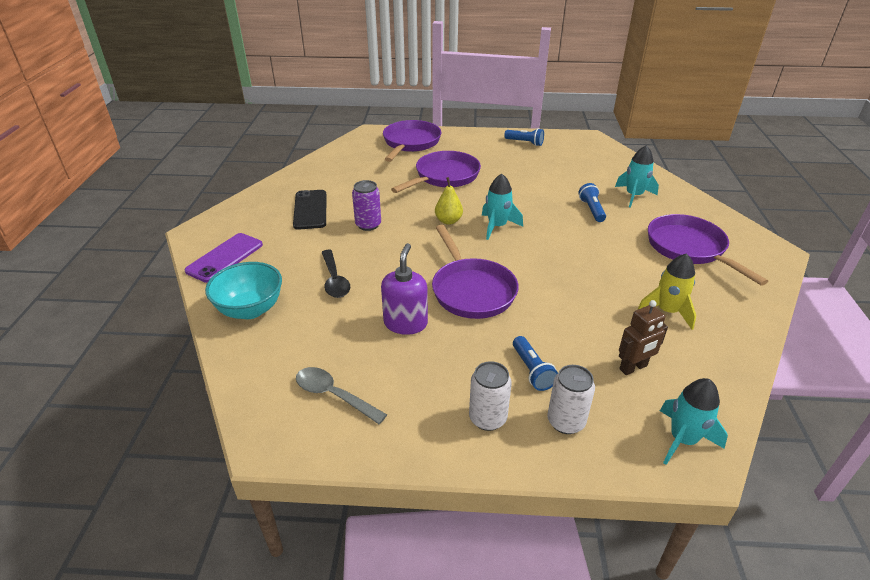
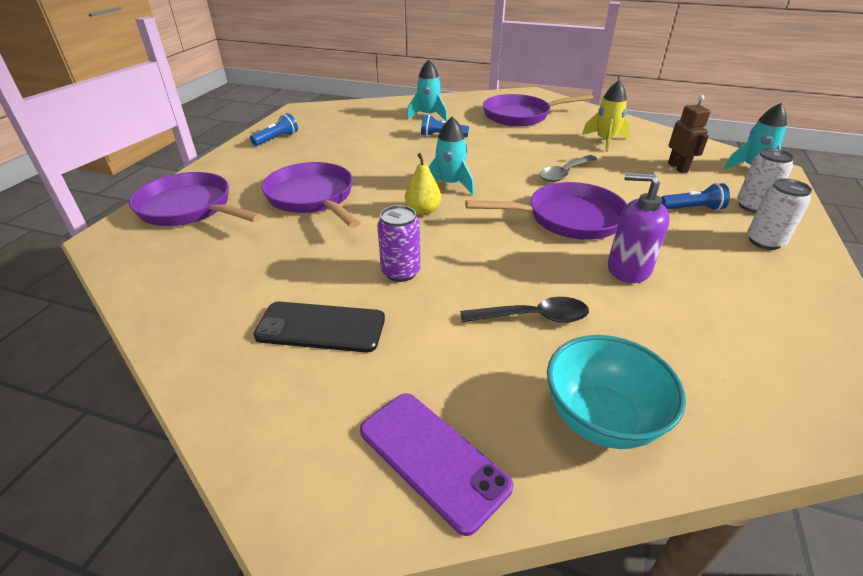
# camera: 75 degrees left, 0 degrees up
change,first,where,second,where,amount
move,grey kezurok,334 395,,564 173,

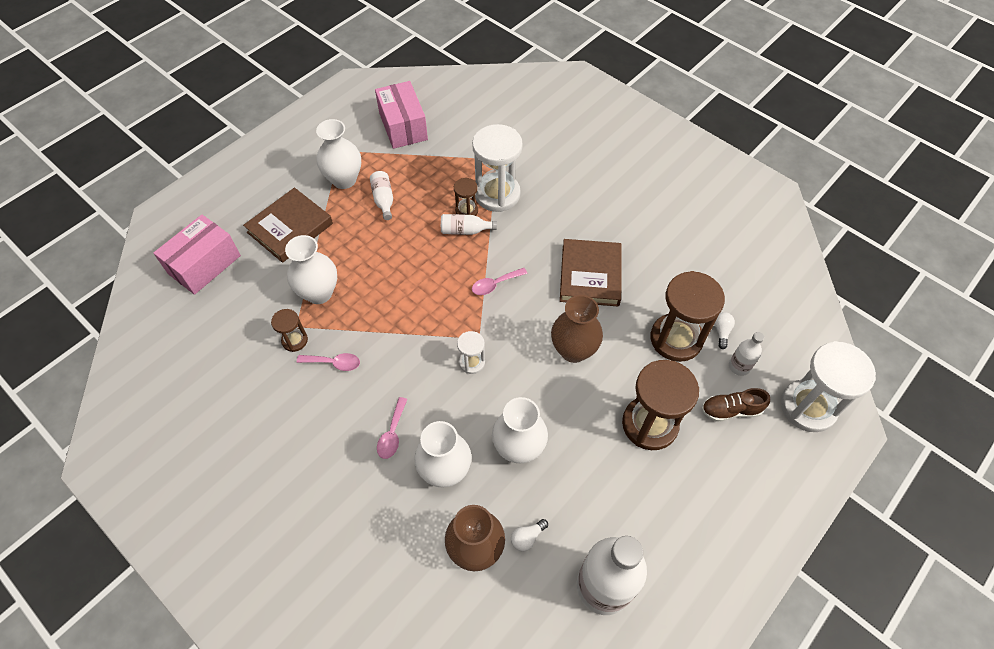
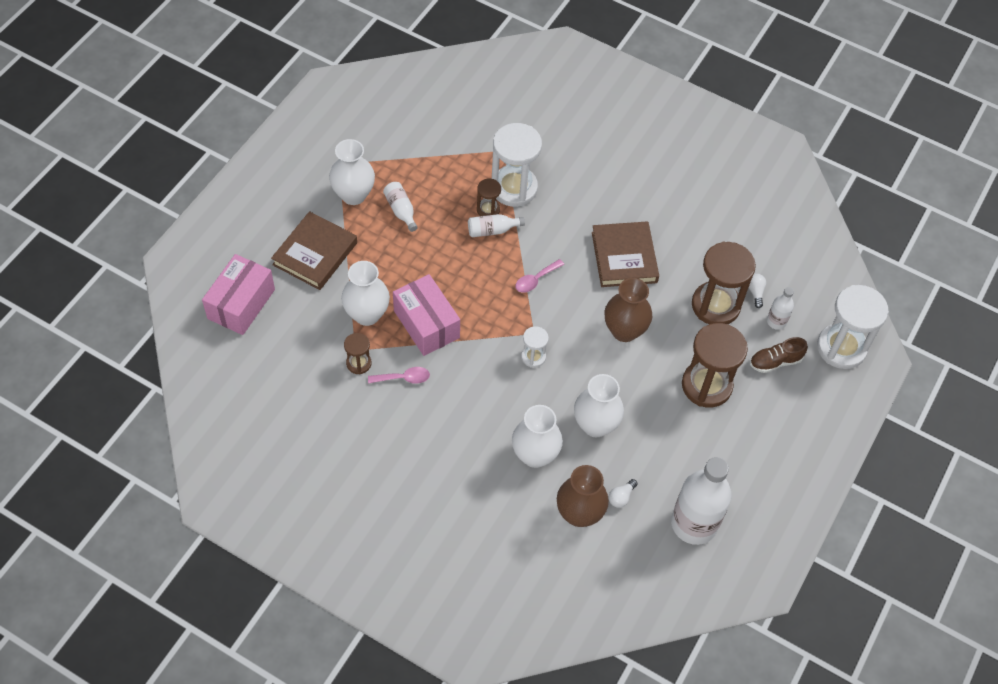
# camera: 15 degrees left, 0 degrees up
change,first,where,second,where,amount
move,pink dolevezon,403 126,,426 324,
delete,pink kezurok,392 434,,,

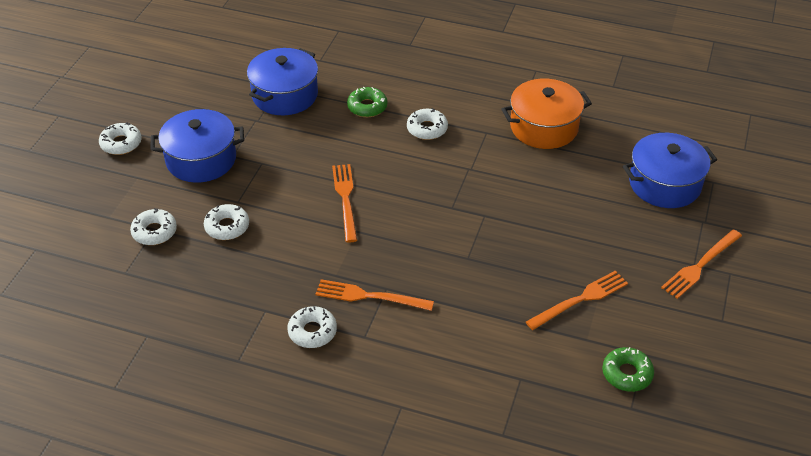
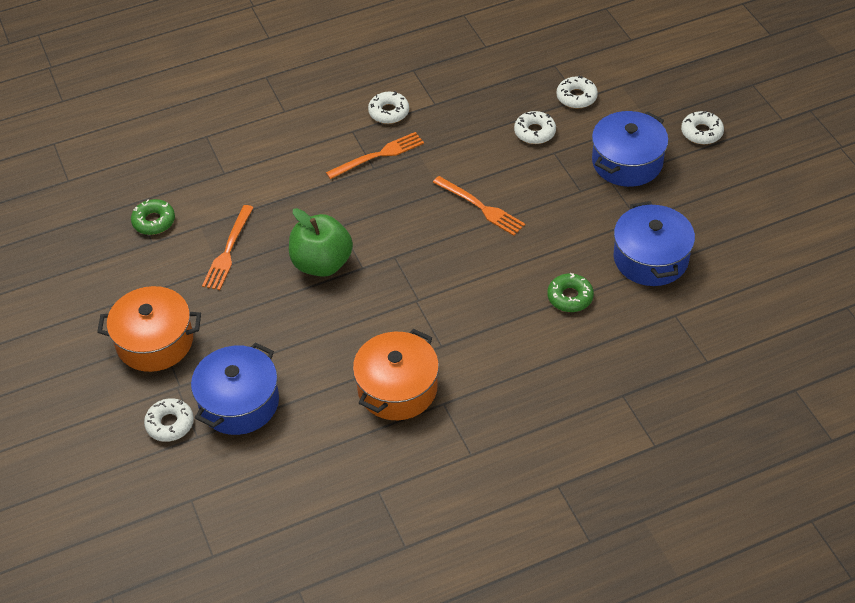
# camera: 140 degrees right, 5 degrees up
change,first,where,second,where,amount
move,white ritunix,427 129,,170 424,
replace,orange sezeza,700 265,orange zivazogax,155 341,
insert,,,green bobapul,322 263,

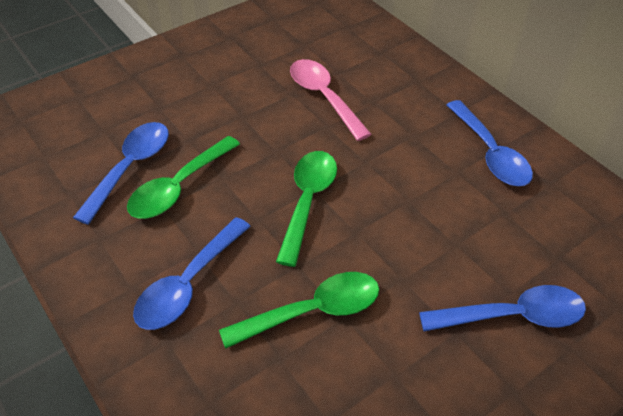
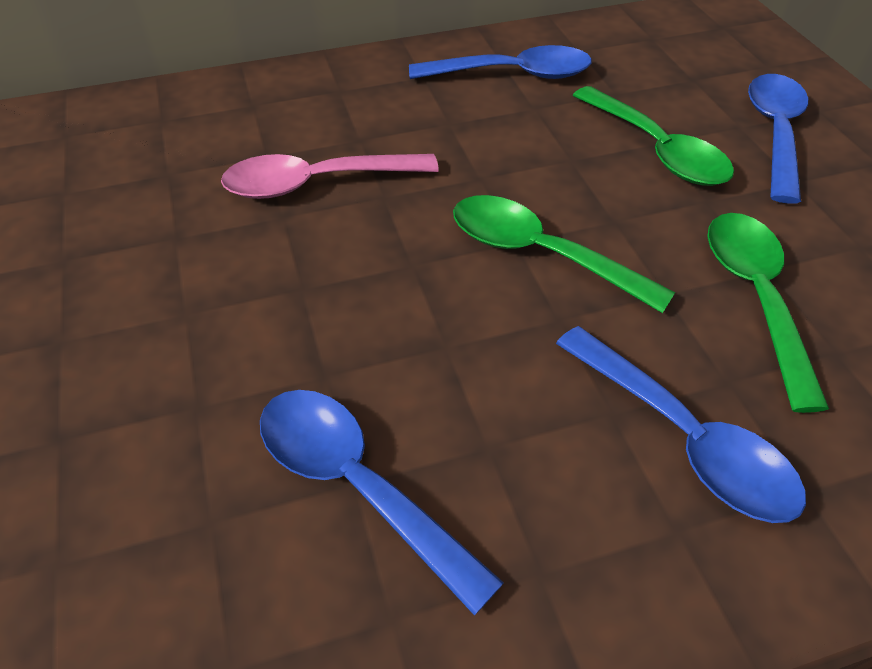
# camera: 70 degrees left, 0 degrees up
change,first,where,second,where,amount
move,green kezurok,179 187,,657 150,

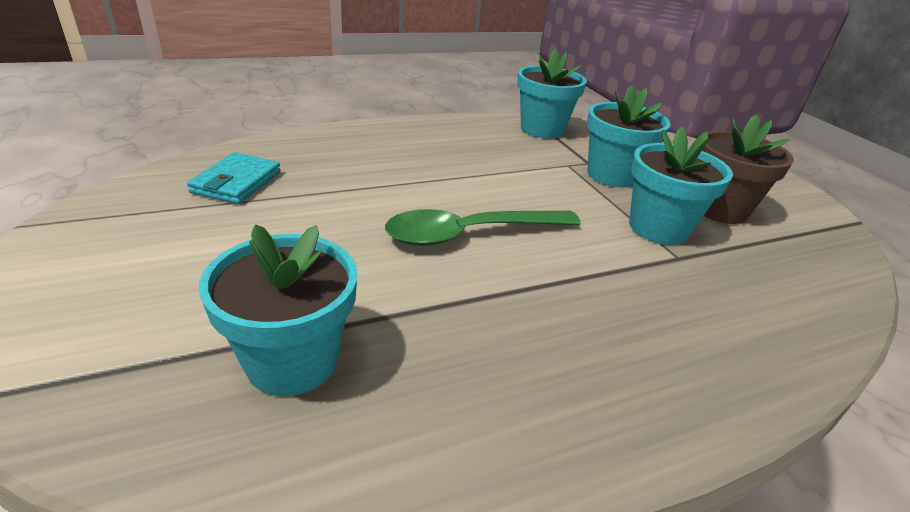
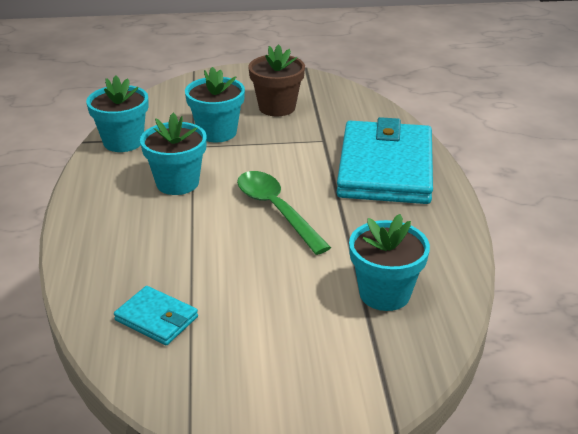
# camera: 70 degrees left, 0 degrees up
change,first,where,second,where,amount
move,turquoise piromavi,658 228,,177 183,
rotate,green kezurok,470 234,,276 210,150 degrees clockwise
insert,,,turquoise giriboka,385 168,

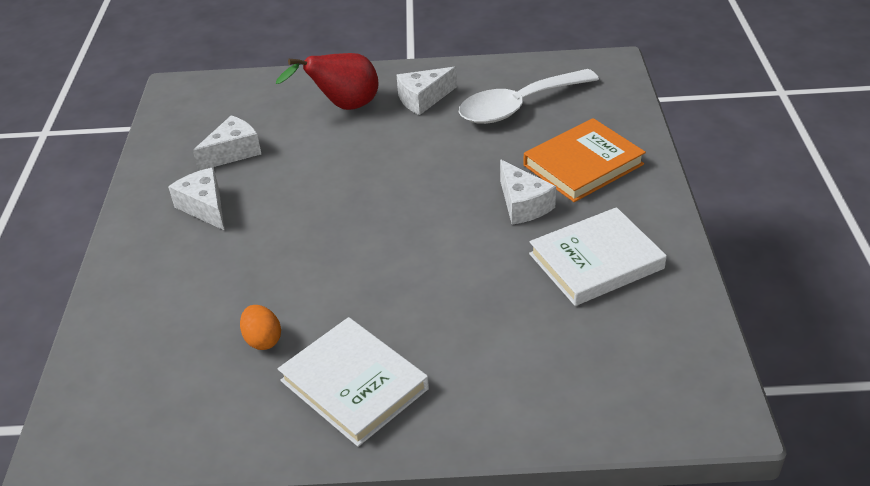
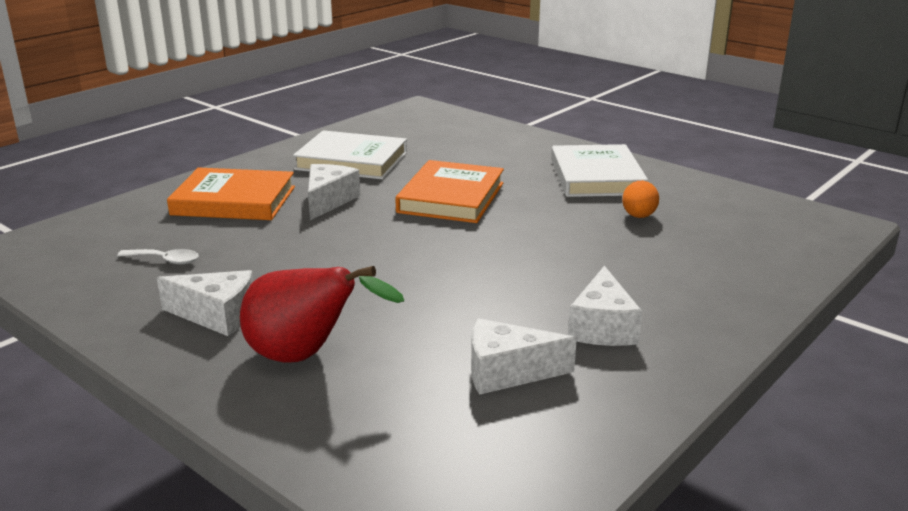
# camera: 140 degrees left, 15 degrees down
change,first,where,second,where,amount
resize,white kezurok,518 106,,165 260,x0.40
insert,,,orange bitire,451 197,

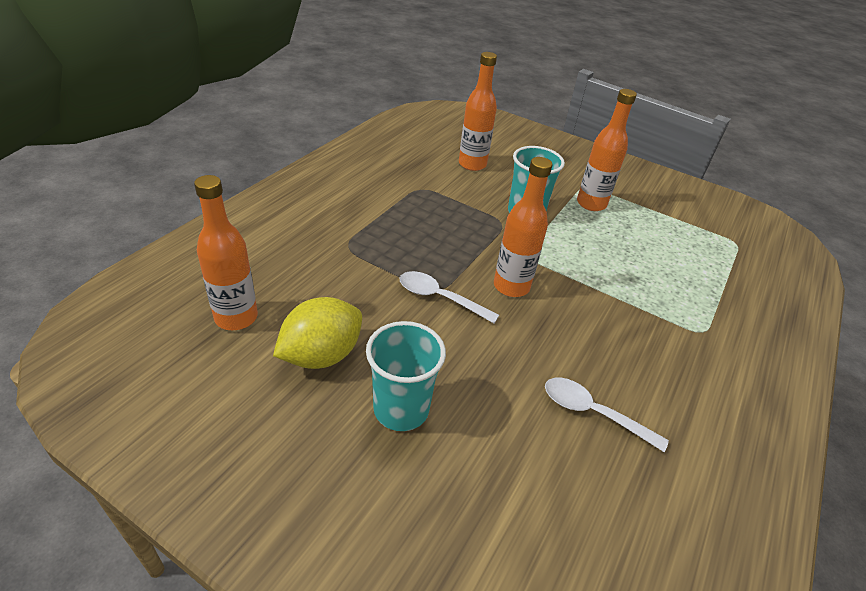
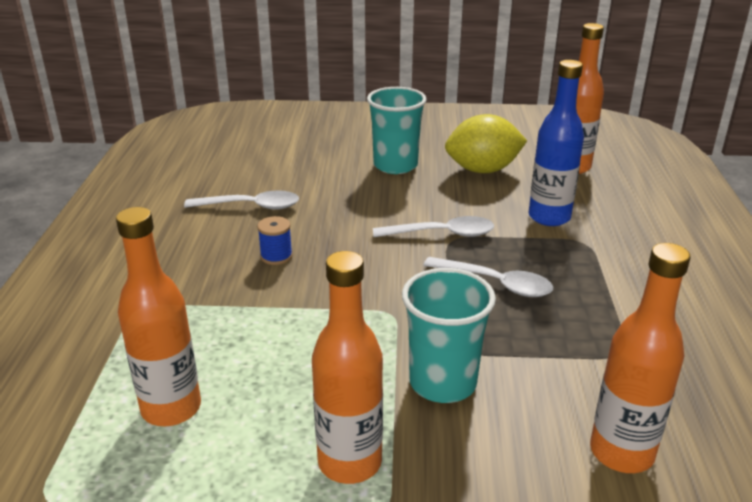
# camera: 155 degrees right, 10 degrees down
change,first,where,second,where,amount
move,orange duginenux,511 286,,171 408,
rotate,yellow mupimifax,321 355,,483 170,60 degrees clockwise
insert,,,blue duginenux,549 217,
insert,,,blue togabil,276 256,
insert,,,white kezurok,496 283,

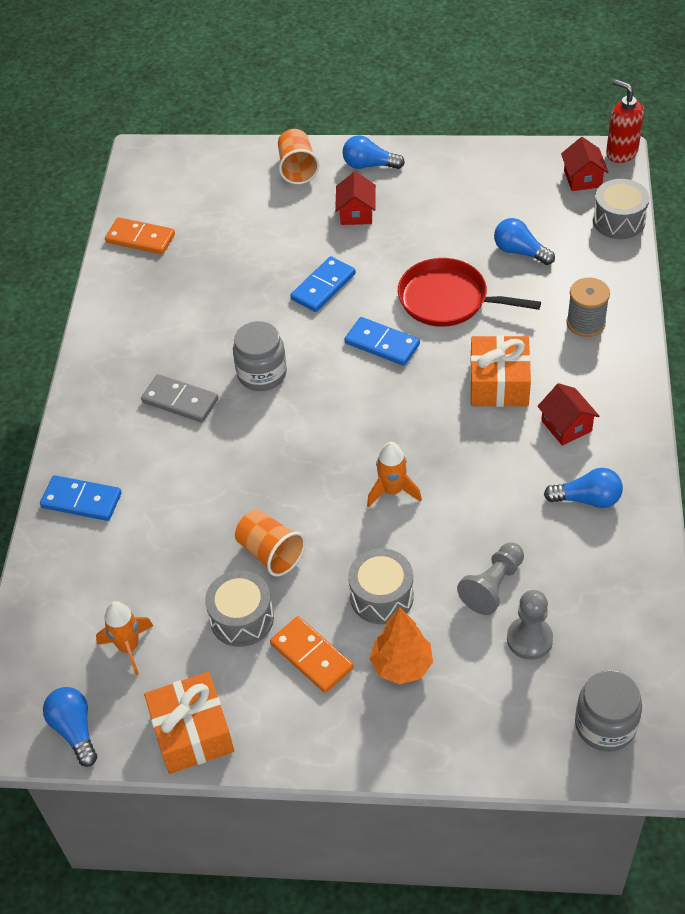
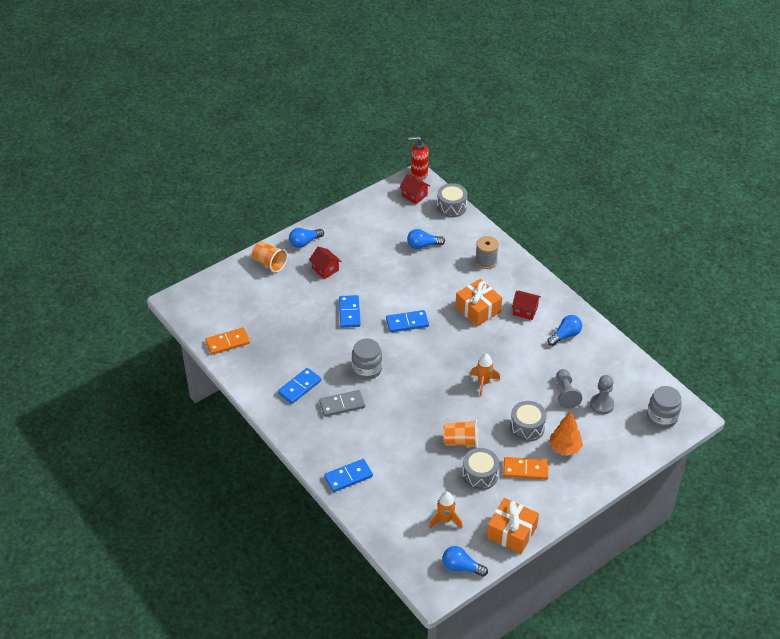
# camera: 45 degrees left, 5 degrees down
change,first,where,second,where,amount
delete,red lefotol,448 299,,,
insert,,,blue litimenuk,299 387,

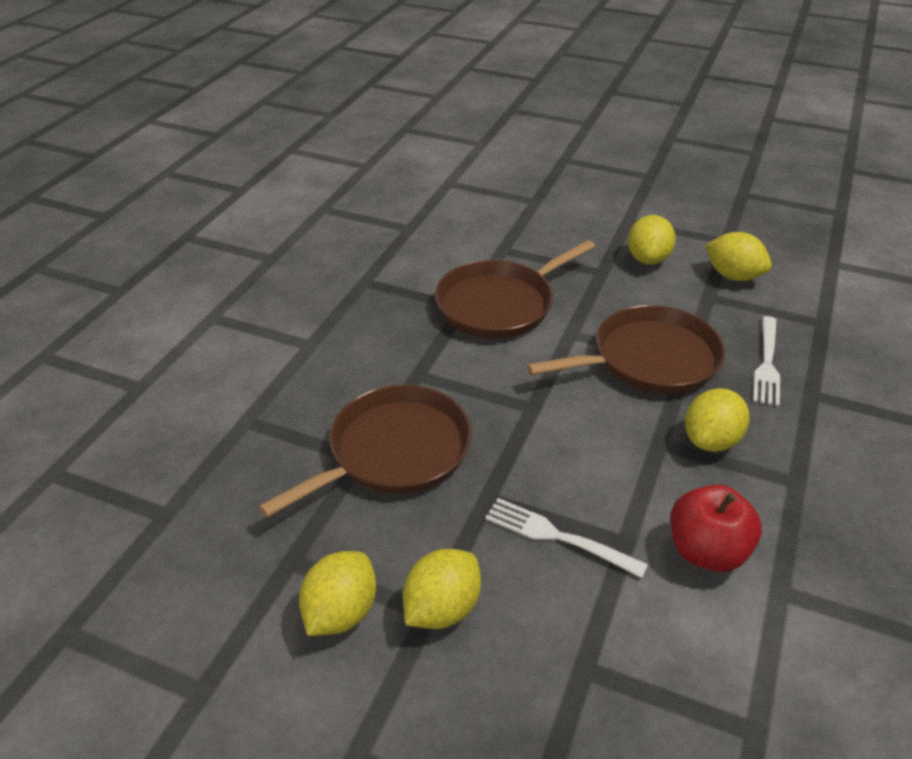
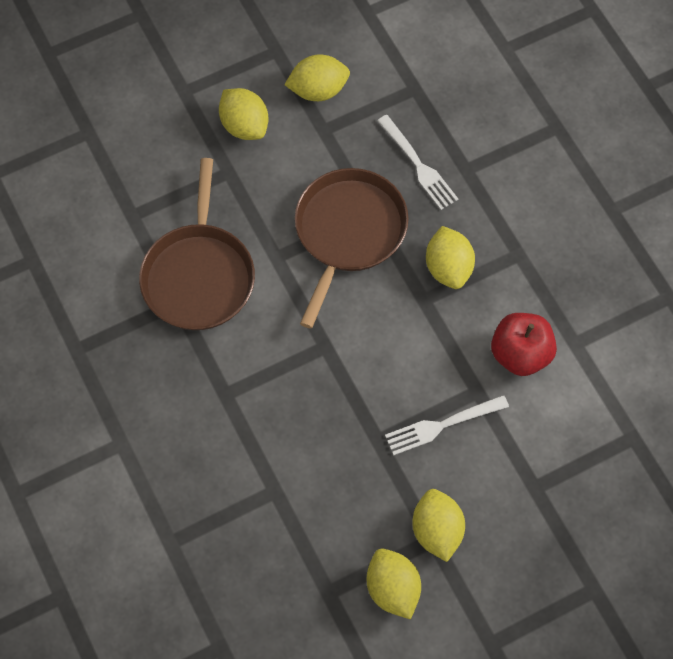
# camera: 50 degrees left, 25 degrees up
change,first,where,second,where,amount
delete,brown lefotol,393 452,,,

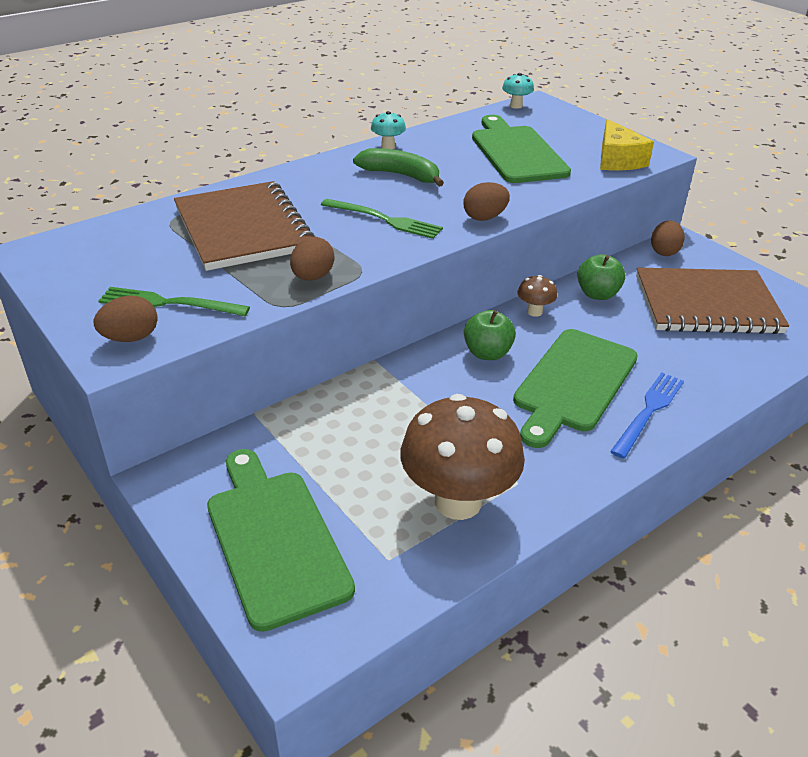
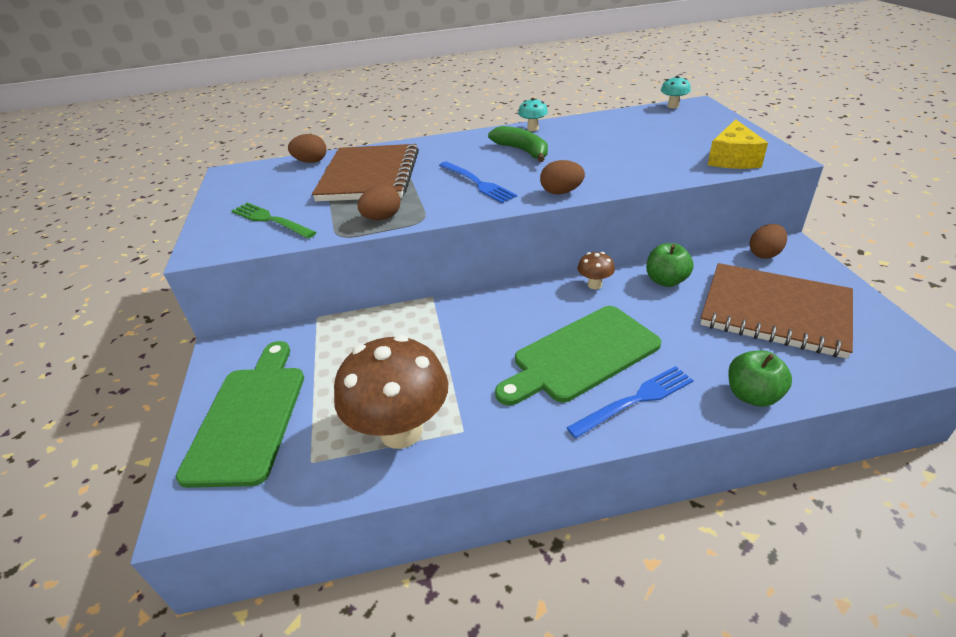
# camera: 30 degrees right, 0 degrees up
change,first,where,second,where,amount
delete,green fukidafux,517 152,,,
recolor,green sezeza,384 220,blue sezeza,477 183,
move,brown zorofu,131 338,,311 162,
move,green bobapul,487 353,,752 395,

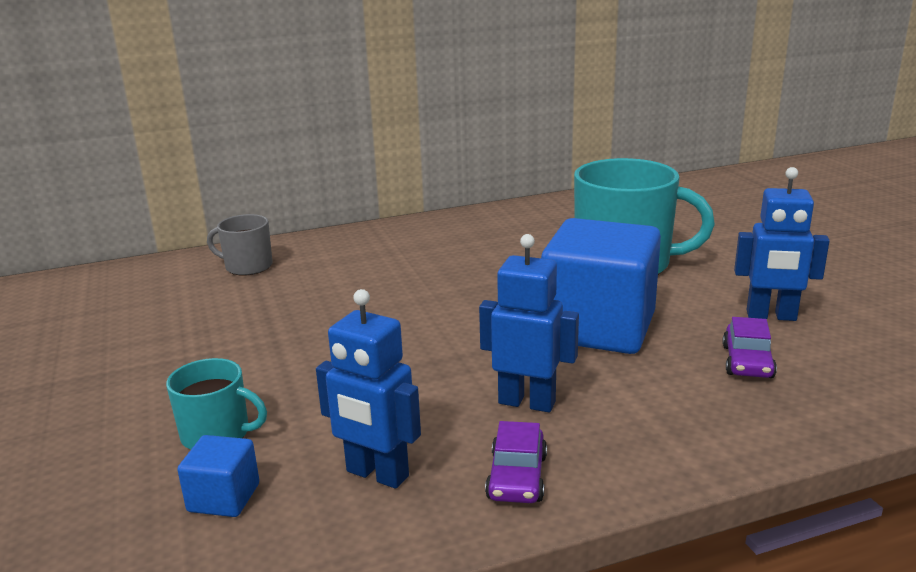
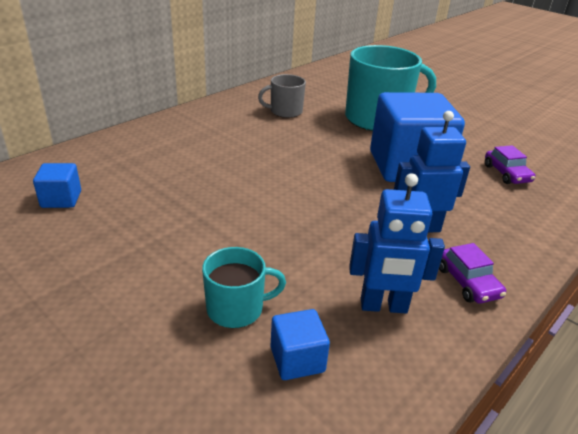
# camera: 30 degrees left, 10 degrees up
change,first,where,second,where,amount
delete,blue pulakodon,771 316,,,
move,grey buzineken,247 266,,285 111,
insert,,,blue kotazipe,61 199,

